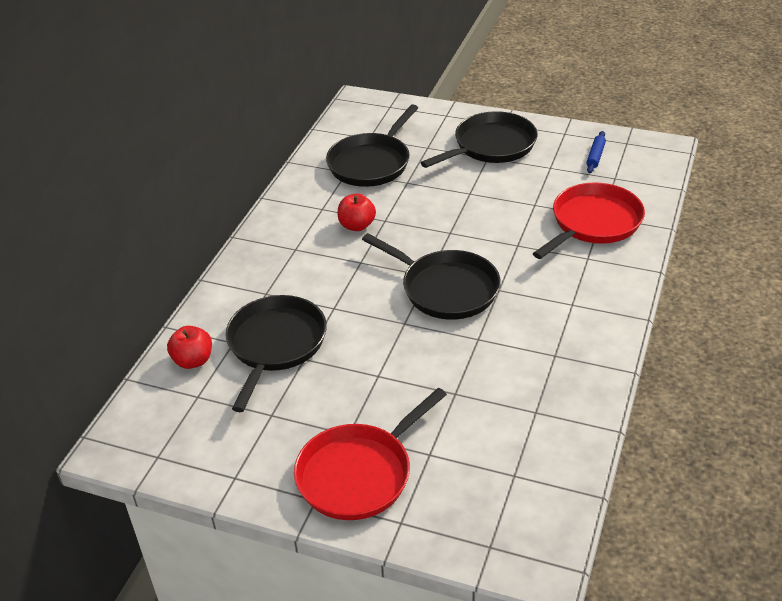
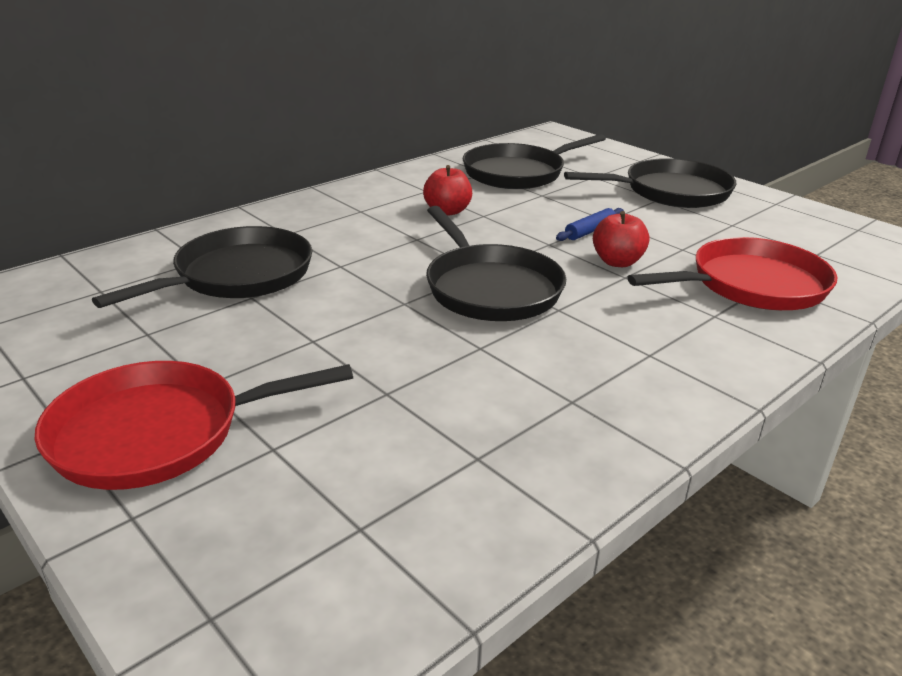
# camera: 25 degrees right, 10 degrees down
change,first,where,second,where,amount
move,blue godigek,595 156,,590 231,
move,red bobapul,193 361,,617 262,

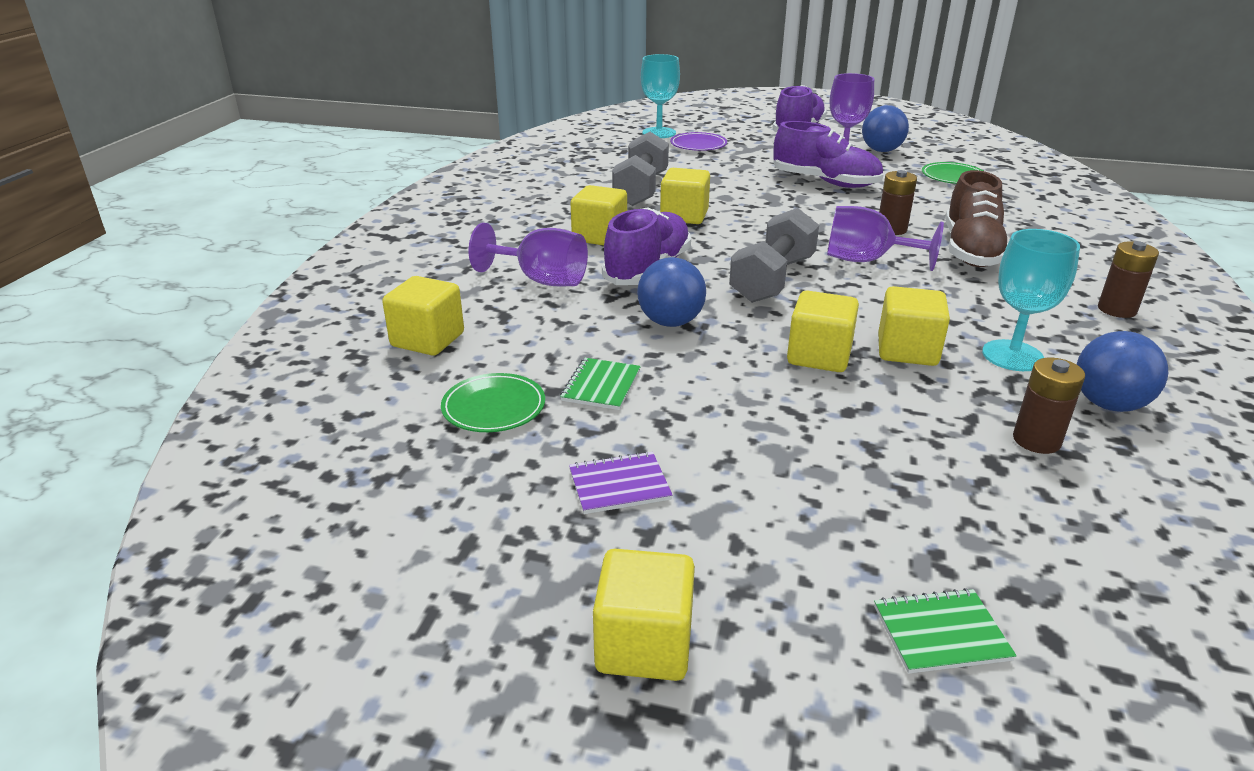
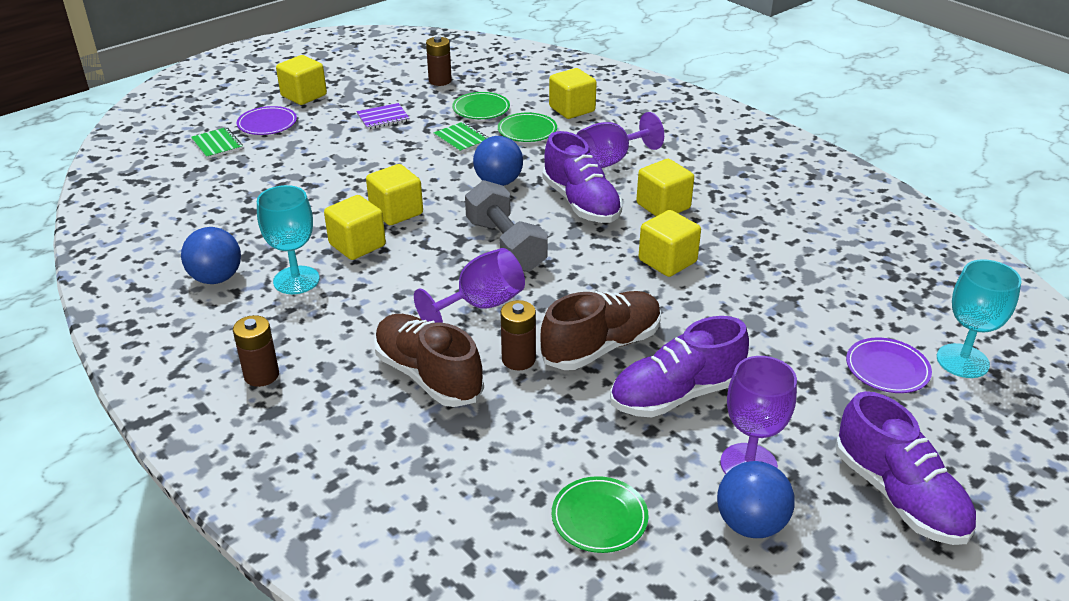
# camera: 125 degrees right, 5 degrees up
change,first,where,second,where,amount
delete,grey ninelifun,641 189,,,
move,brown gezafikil,1036 440,,440 81,
rotate,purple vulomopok,619 485,,383 118,45 degrees clockwise
rotate,green vulomopok,941 633,,217 144,60 degrees counterclockwise
insert,,,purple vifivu,267 124,
insert,,,green vifivu,527 130,
insert,,,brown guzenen,601 346,

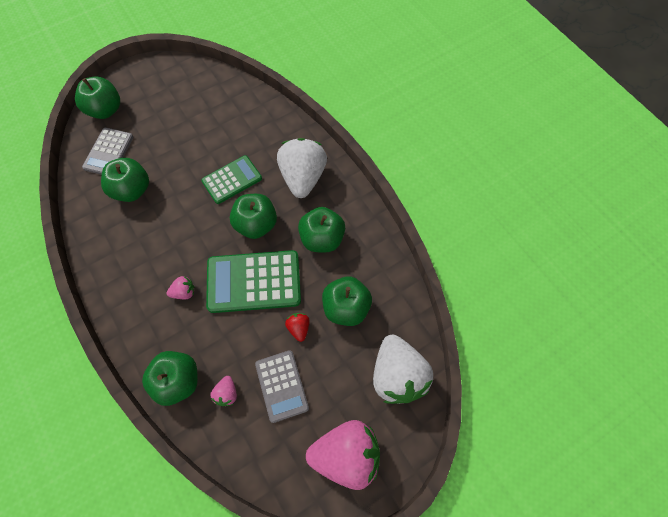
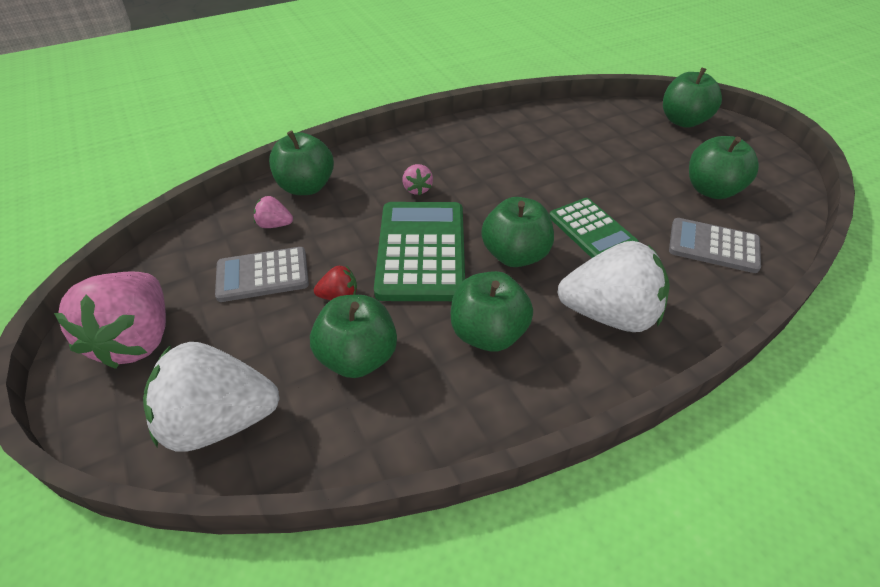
# camera: 95 degrees right, 20 degrees down
change,first,where,second,where,amount
move,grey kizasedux,108 152,,713 246,
move,green bobapul,132 190,,711 190,

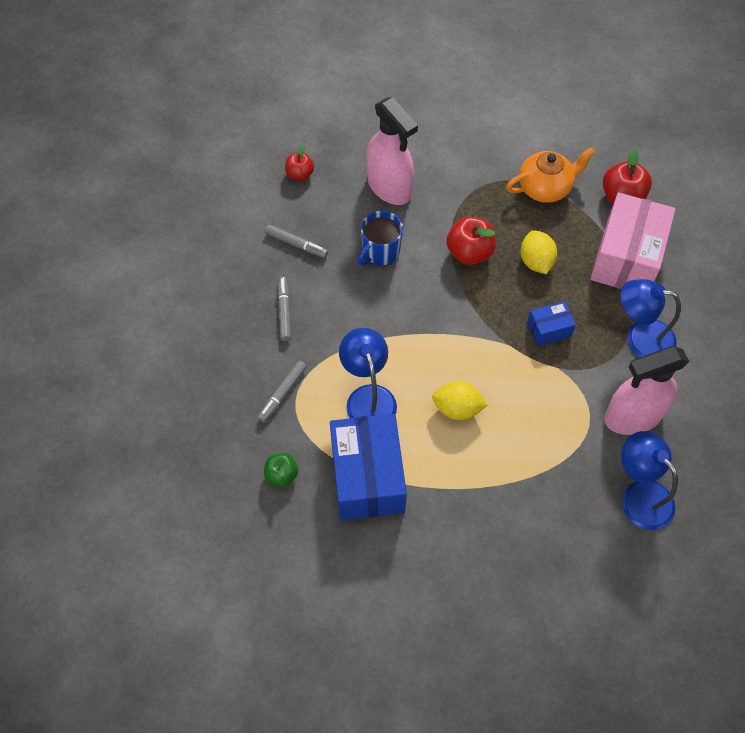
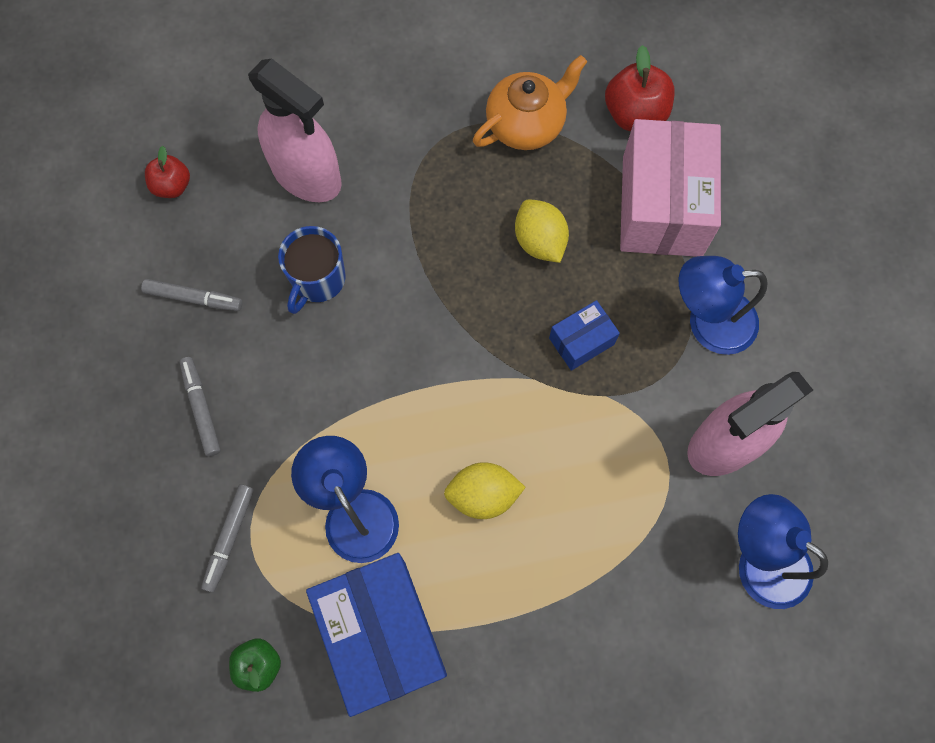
# camera: 15 degrees left, 10 degrees up
change,first,where,second,where,amount
delete,red bobapul,469 252,,,

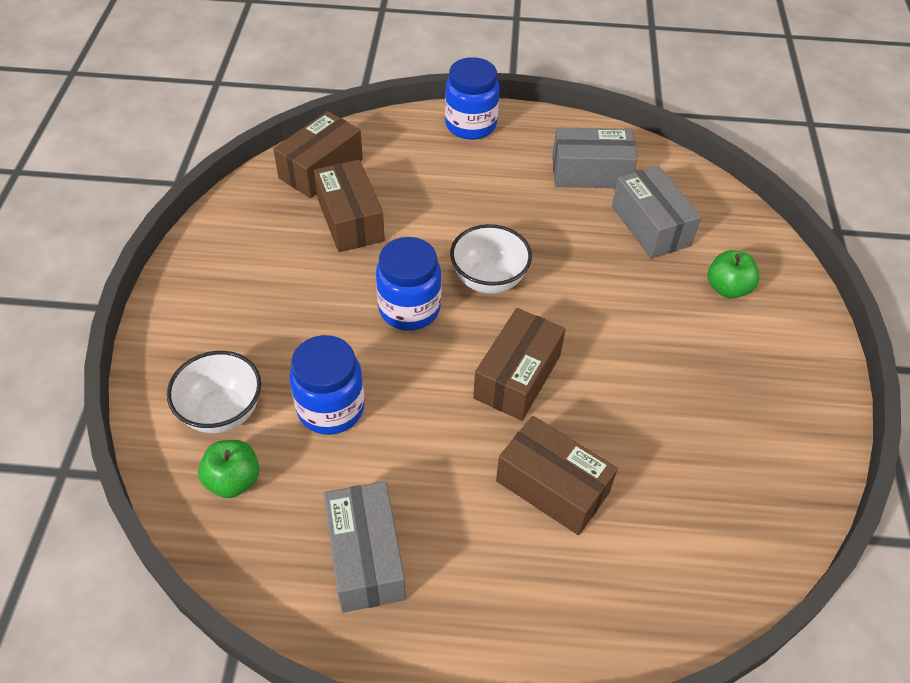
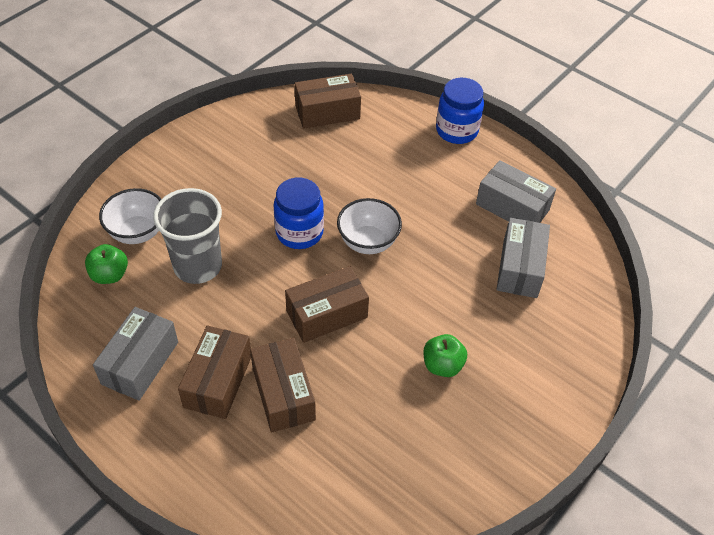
# camera: 35 degrees right, 0 degrees up
change,first,where,second,where,amount
move,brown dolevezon,350 220,,218 381,
move,green bobapul,727 288,,442 365,
replace,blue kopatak,331 408,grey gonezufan,198 266,

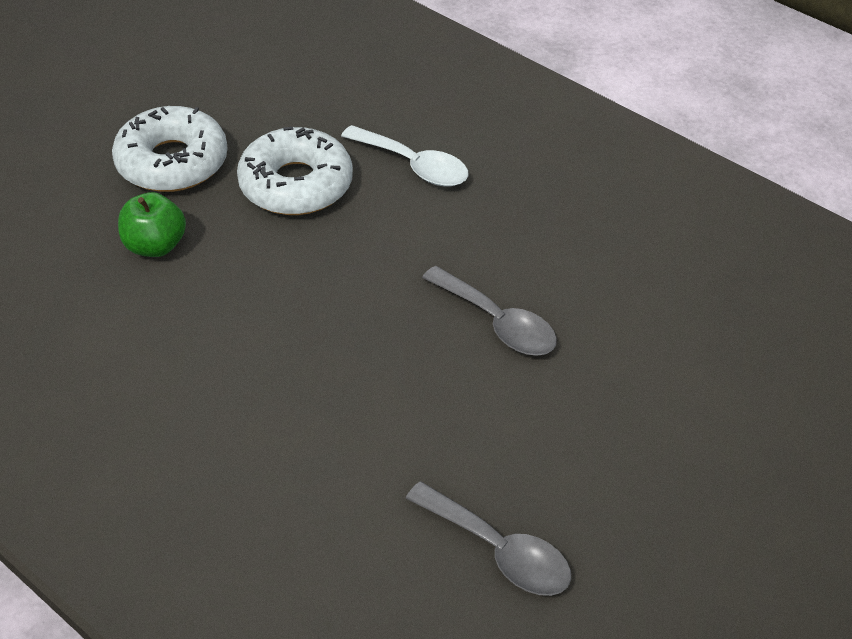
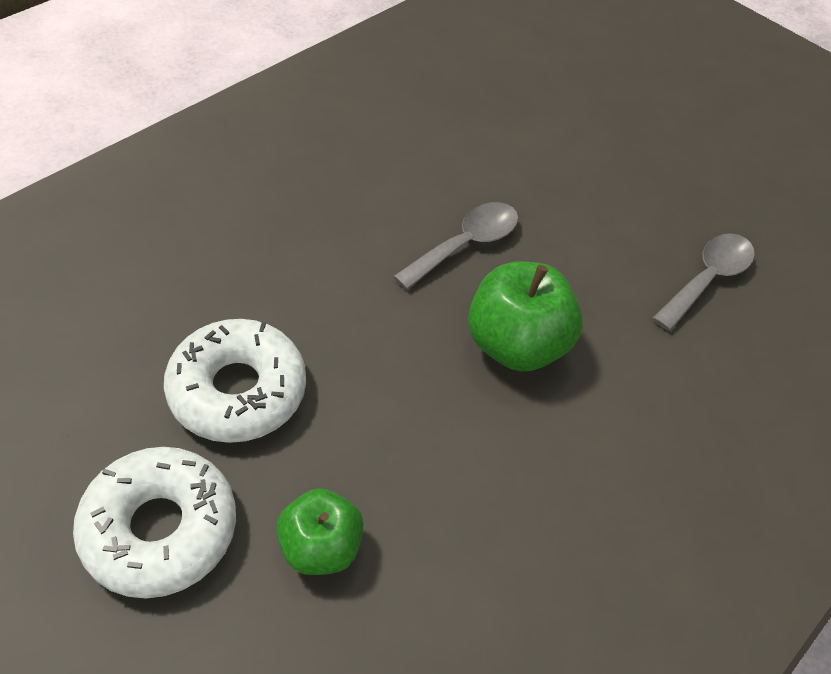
# camera: 90 degrees left, 5 degrees up
change,first,where,second,where,amount
delete,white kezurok,414 166,,,
insert,,,green bobapul,516 345,

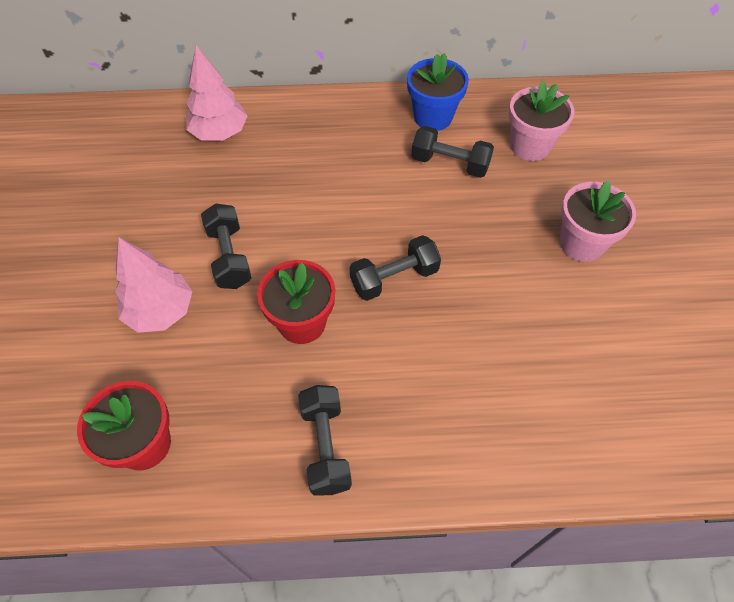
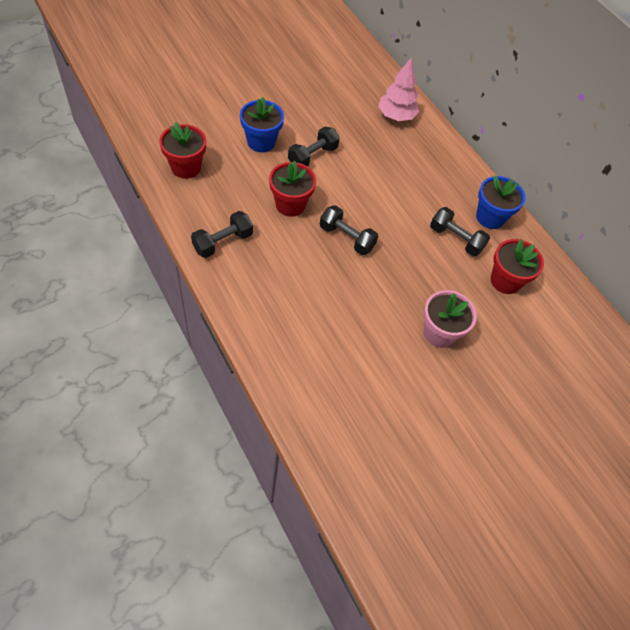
# camera: 55 degrees right, 0 degrees up
change,first,where,second,where,amount
recolor,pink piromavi,530 146,red piromavi,505 281,
rotate,black ninelifun,450 164,,456 239,45 degrees counterclockwise
replace,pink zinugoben,161 311,blue piromavi,261 142,

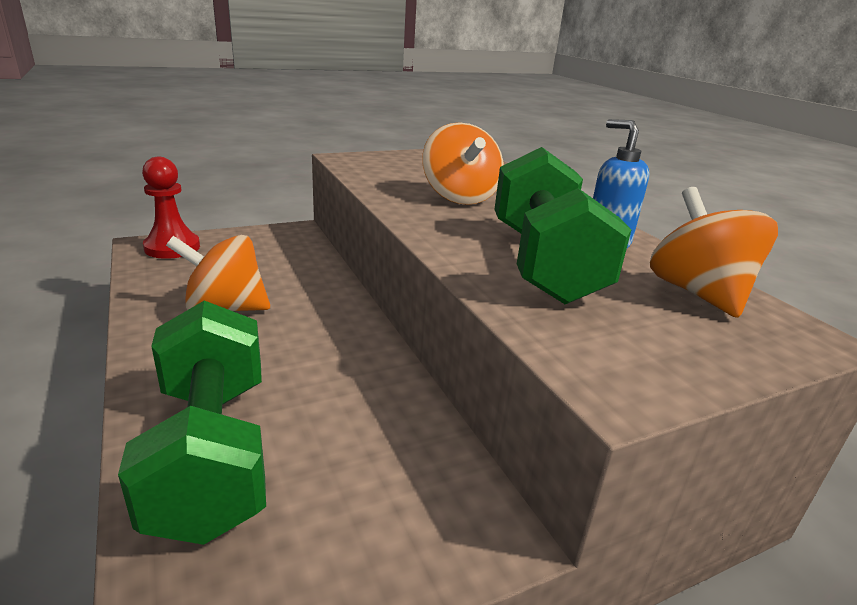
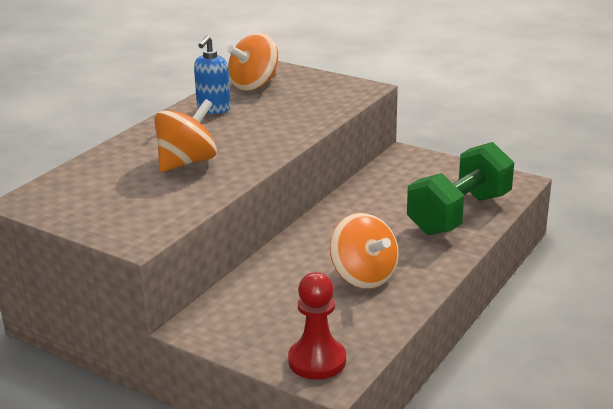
# camera: 120 degrees left, 0 degrees up
change,first,where,second,where,amount
delete,green ninelifun,543 263,,,

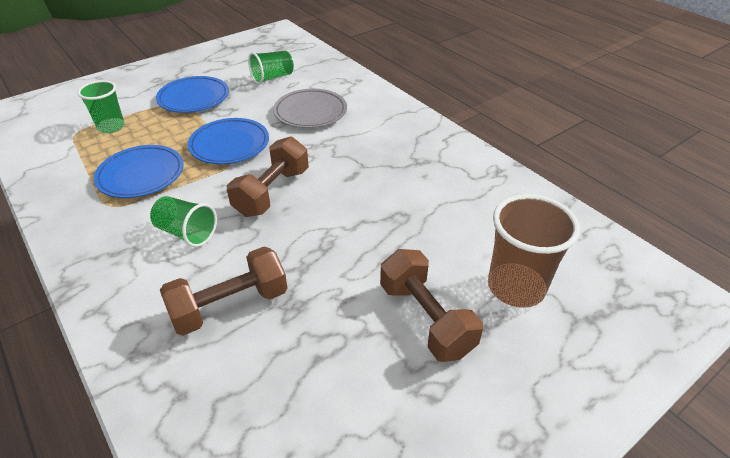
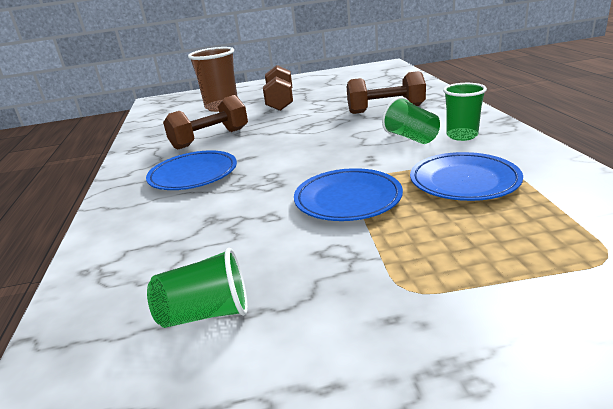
# camera: 150 degrees left, 15 degrees down
change,first,where,second,where,amount
move,blue vifivu,194 98,,193 175,
move,green gonezufan,111 127,,462 135,
delete,grey vifivu,310 112,,,
move,brown ninelifun,272 192,,210 139,

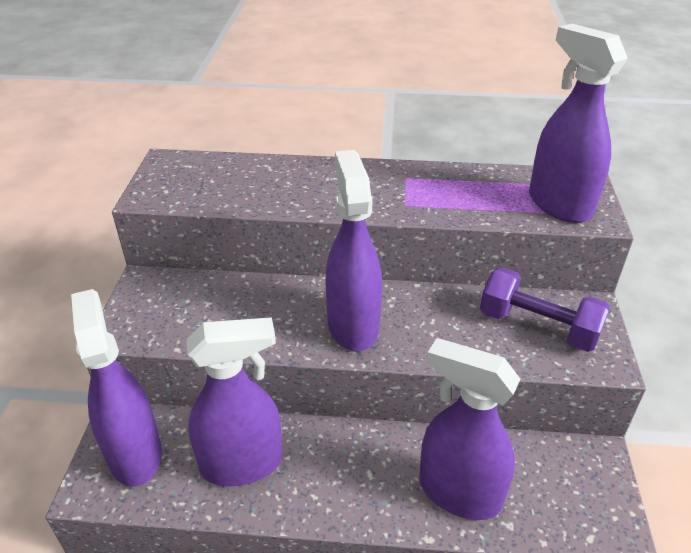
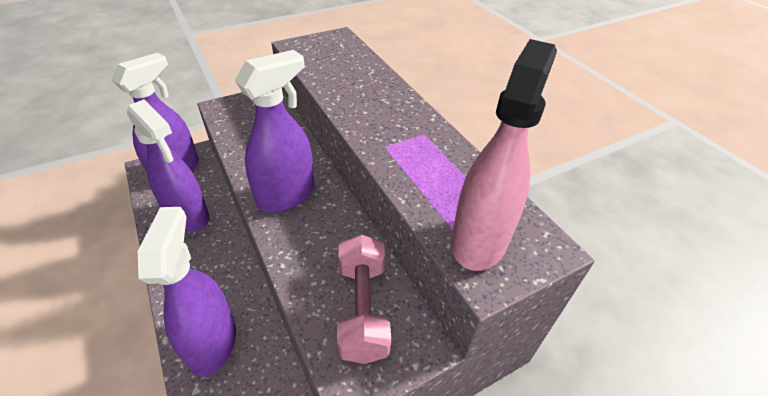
# camera: 55 degrees right, 5 degrees up
change,first,where,second,where,amount
recolor,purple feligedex,559 205,pink feligedex,479 240,
recolor,purple ninelifun,538 327,pink ninelifun,363 309,

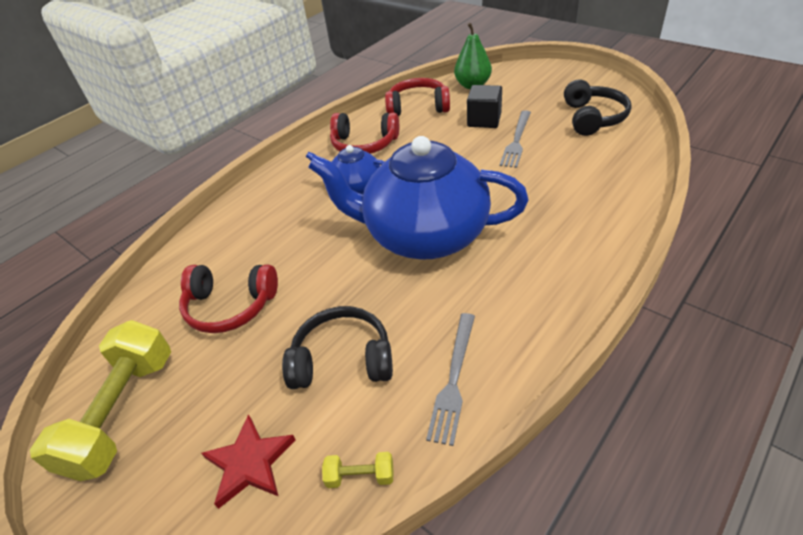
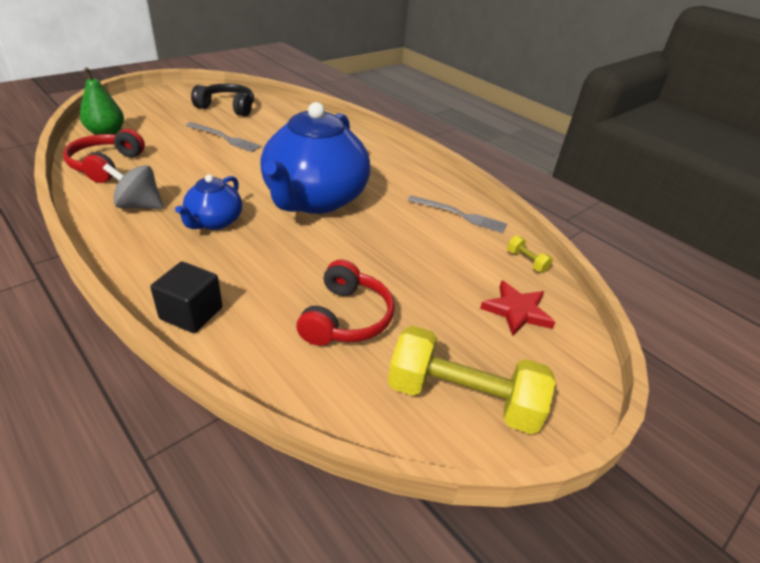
# camera: 90 degrees left, 5 degrees down
change,first,where,second,where,amount
move,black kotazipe,484 120,,191 313,
replace,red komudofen,364 144,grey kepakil,139 205,
delete,black komudofen,342 359,,,
rotate,yellow ninelifun,360 476,,526 261,45 degrees counterclockwise

